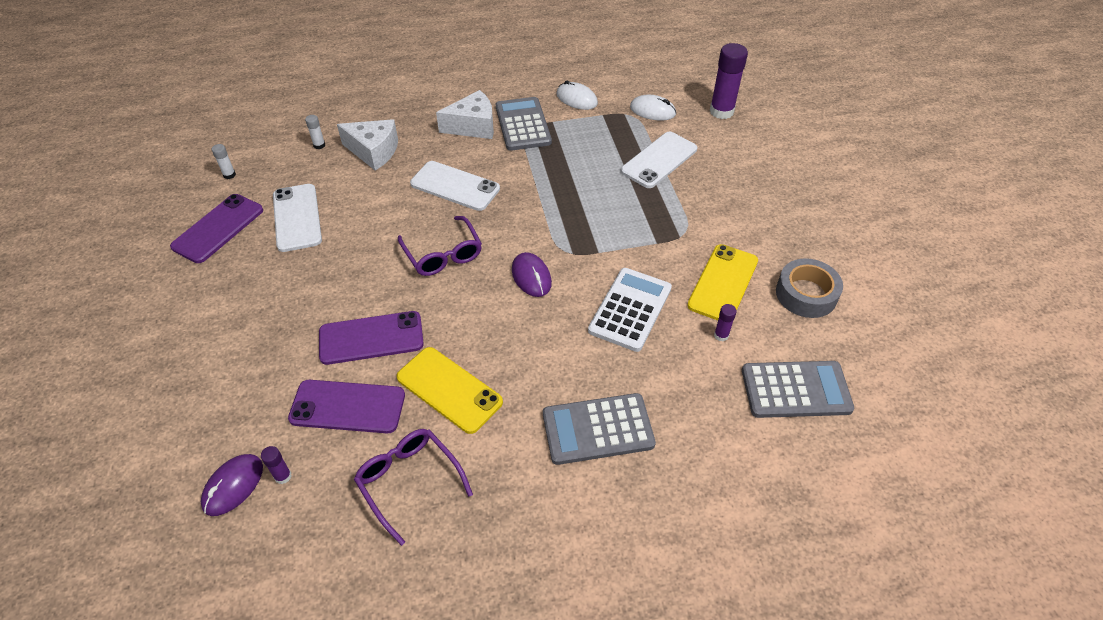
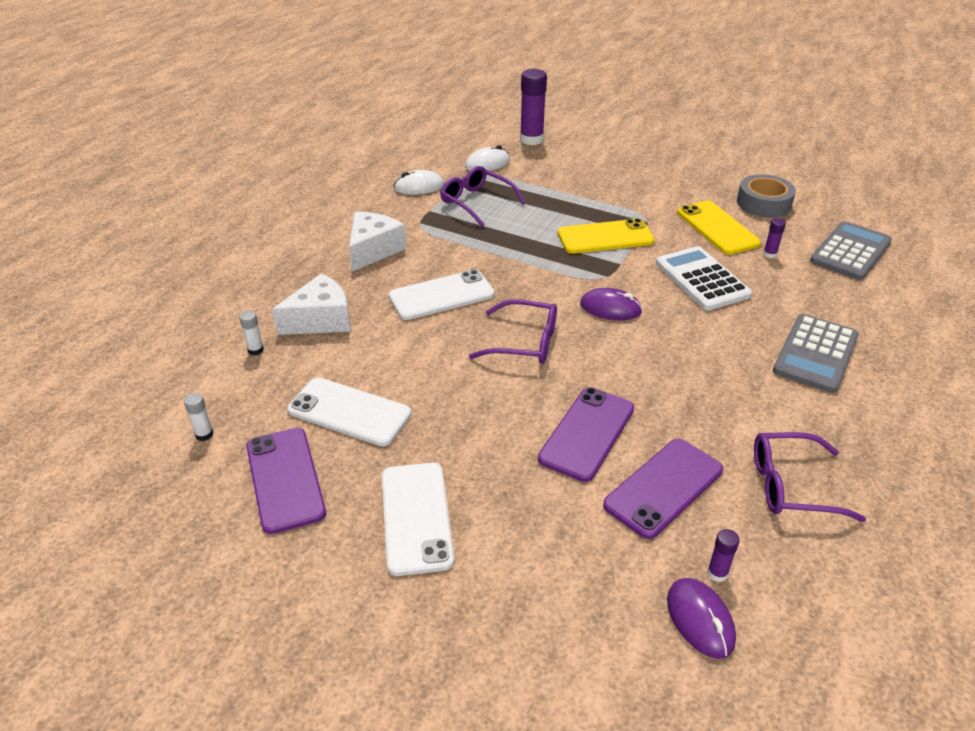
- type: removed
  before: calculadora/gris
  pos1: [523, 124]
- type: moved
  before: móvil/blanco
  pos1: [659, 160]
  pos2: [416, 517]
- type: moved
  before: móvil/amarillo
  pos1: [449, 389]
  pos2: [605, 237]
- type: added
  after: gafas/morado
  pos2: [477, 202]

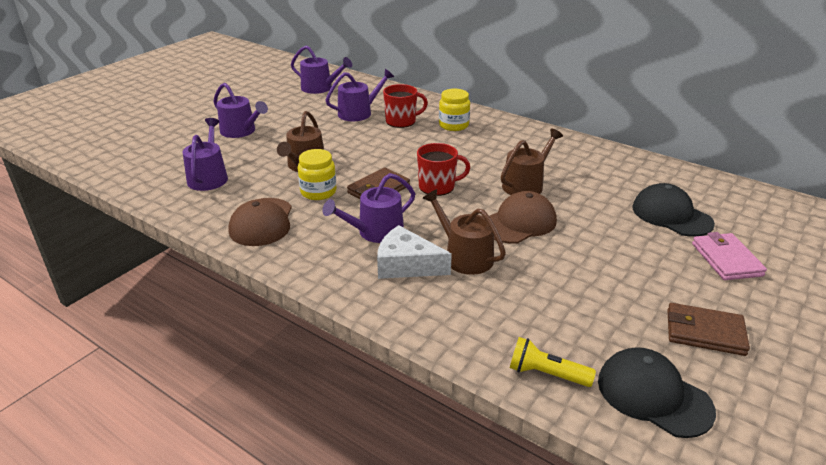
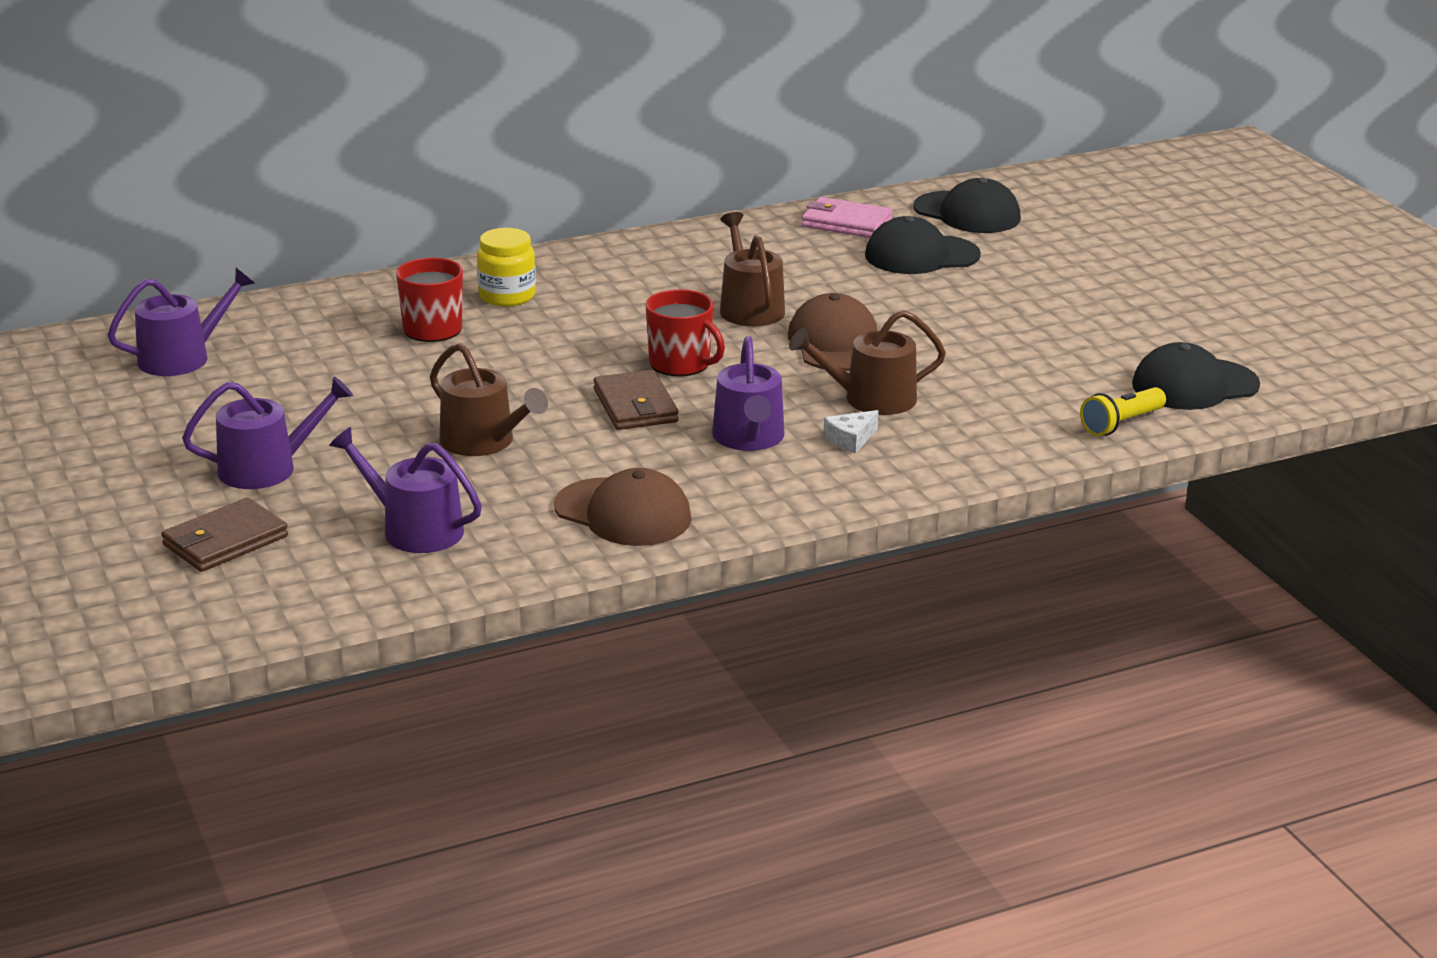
- type: removed
  before: regadera/morado
  pos1: [358, 113]
- type: turned
  before: taza/rojo
  pos1: [437, 186]
  pos2: [681, 364]
  turn: 105
- type: removed
  before: tarro/amarillo
  pos1: [318, 192]
- type: resized
  before: queso/blanco
  pos1: [406, 265]
  pos2: [850, 439]
  scale: 0.54
- type: moved
  before: cartera/rosa
  pos1: [726, 259]
  pos2: [846, 223]
- type: moved
  before: cartera/marrón
  pos1: [704, 332]
  pos2: [225, 541]
- type: added
  after: gorra/negro
  pos2: [967, 213]

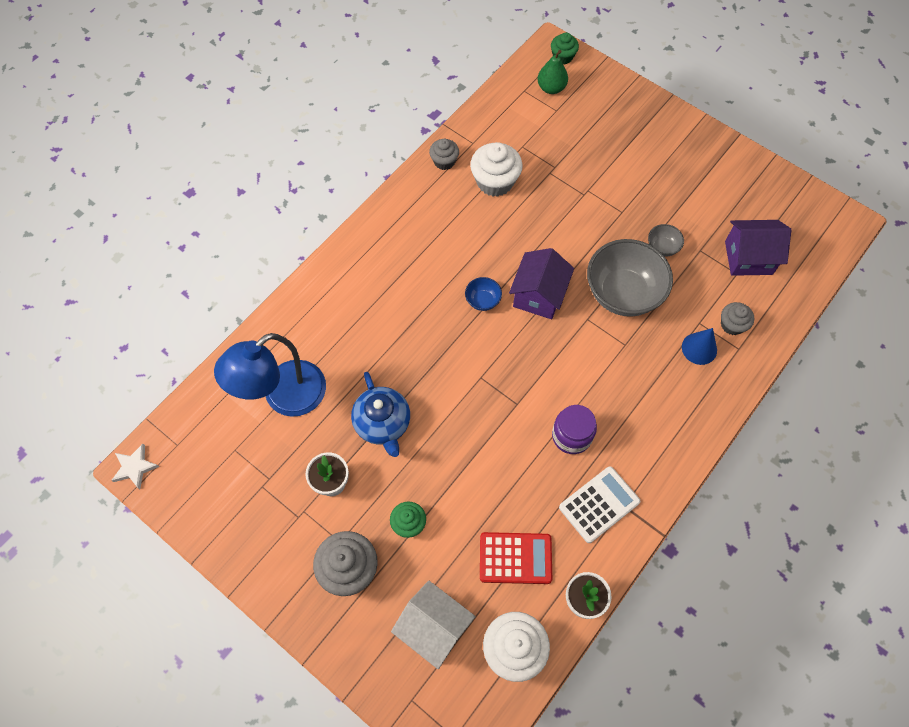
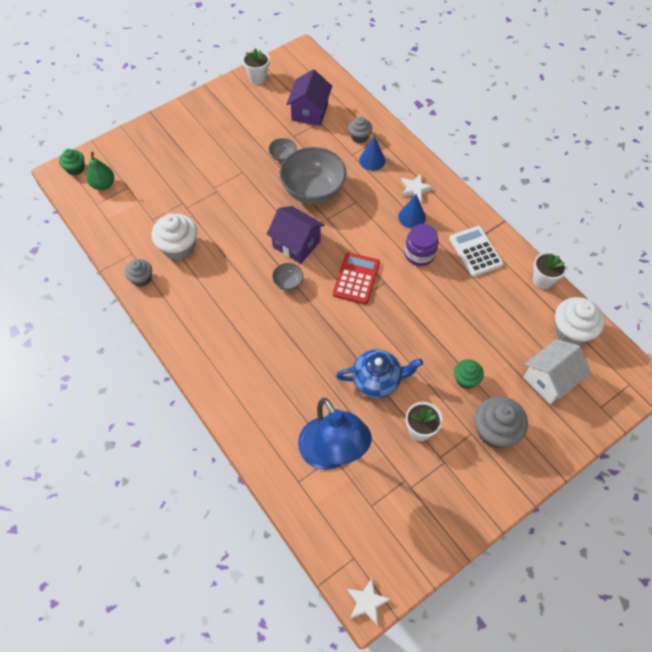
- type: recoloured
  before: cuenco/azul
  after: cuenco/gris
  pos1: [483, 300]
  pos2: [288, 283]
- type: moved
  before: calculadora/rojo
  pos1: [515, 558]
  pos2: [356, 278]
- type: added
  after: maceta/blanco
  pos2: [258, 78]
- type: added
  after: estrella/blanco
  pos2: [415, 189]
- type: added
  after: cono/azul
  pos2: [412, 217]

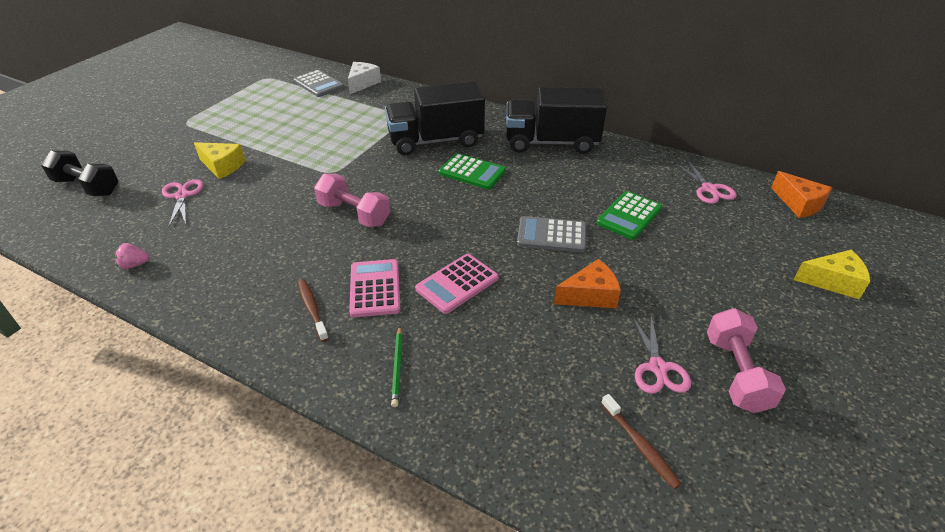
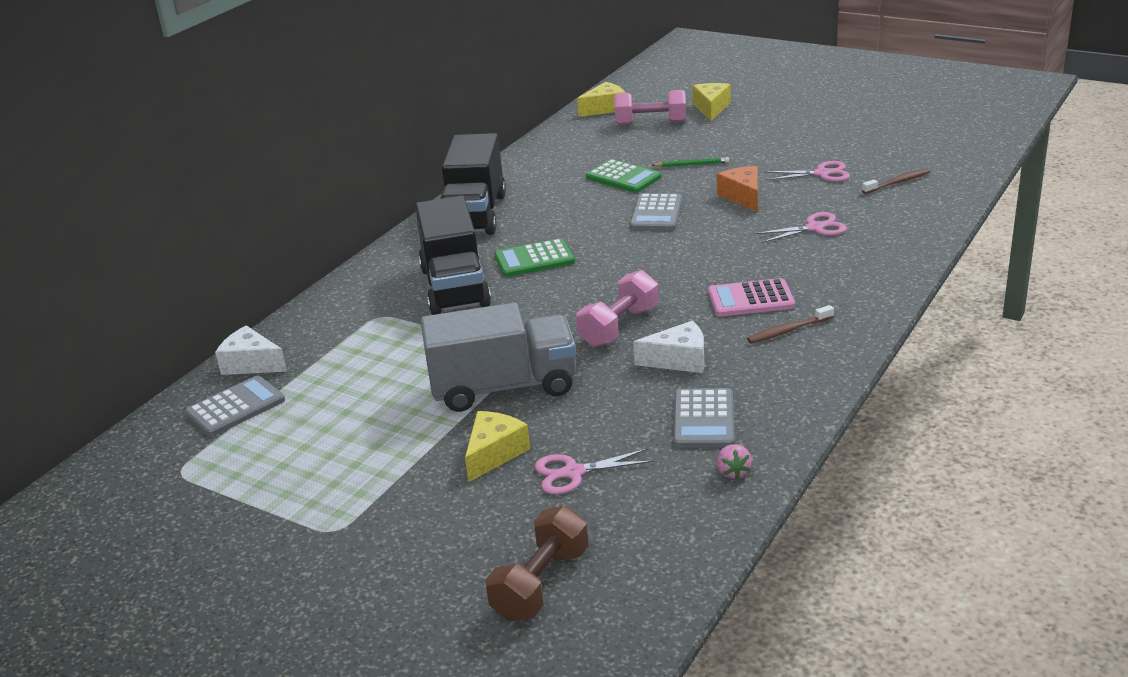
- type: recoloured
  before: mancuerna/negro
  after: mancuerna/marrón
  pos1: [87, 187]
  pos2: [541, 584]
- type: turned
  before: calculadora/verde
  pos1: [472, 172]
  pos2: [534, 259]
  turn: -135
- type: moved
  before: tijeras/rosa
  pos1: [709, 189]
  pos2: [814, 228]
- type: recoloured
  before: queso/naranja
  after: queso/amarillo
  pos1: [799, 204]
  pos2: [605, 108]
- type: removed
  before: calculadora/rosa
  pos1: [457, 284]
- type: moved
  before: mancuerna/rosa
  pos1: [736, 373]
  pos2: [650, 123]
- type: moved
  before: lápiz/verde
  pos1: [398, 367]
  pos2: [691, 164]
- type: added
  after: camión/gris
  pos2: [503, 387]
- type: added
  after: queso/blanco
  pos2: [679, 360]
- type: added
  after: calculadora/gris
  pos2: [703, 419]

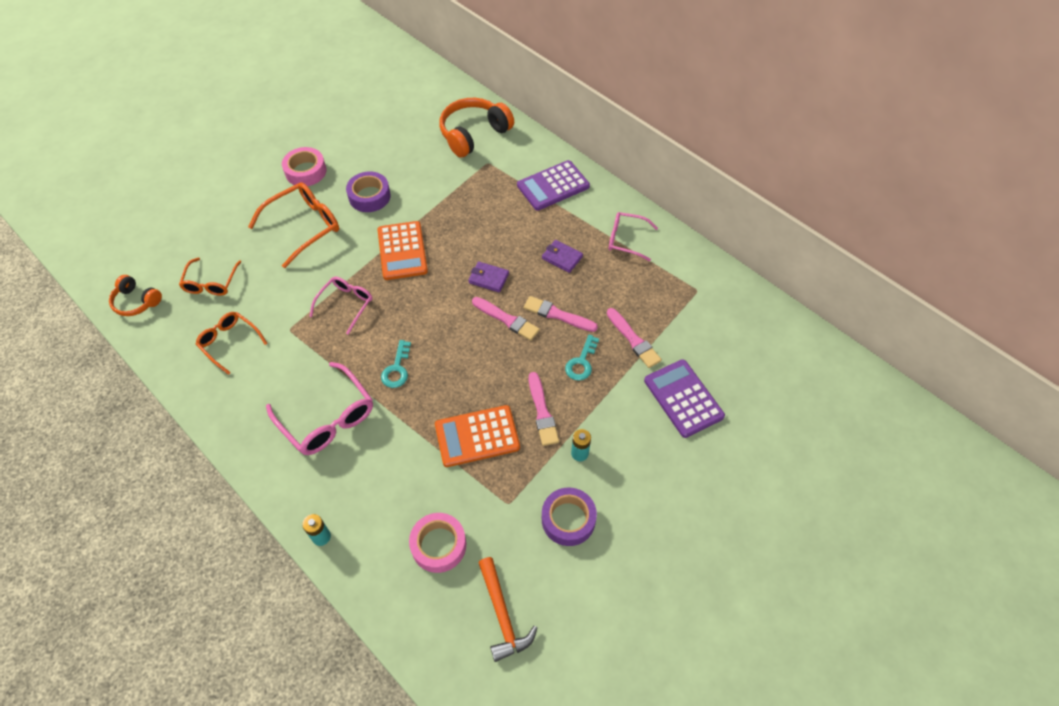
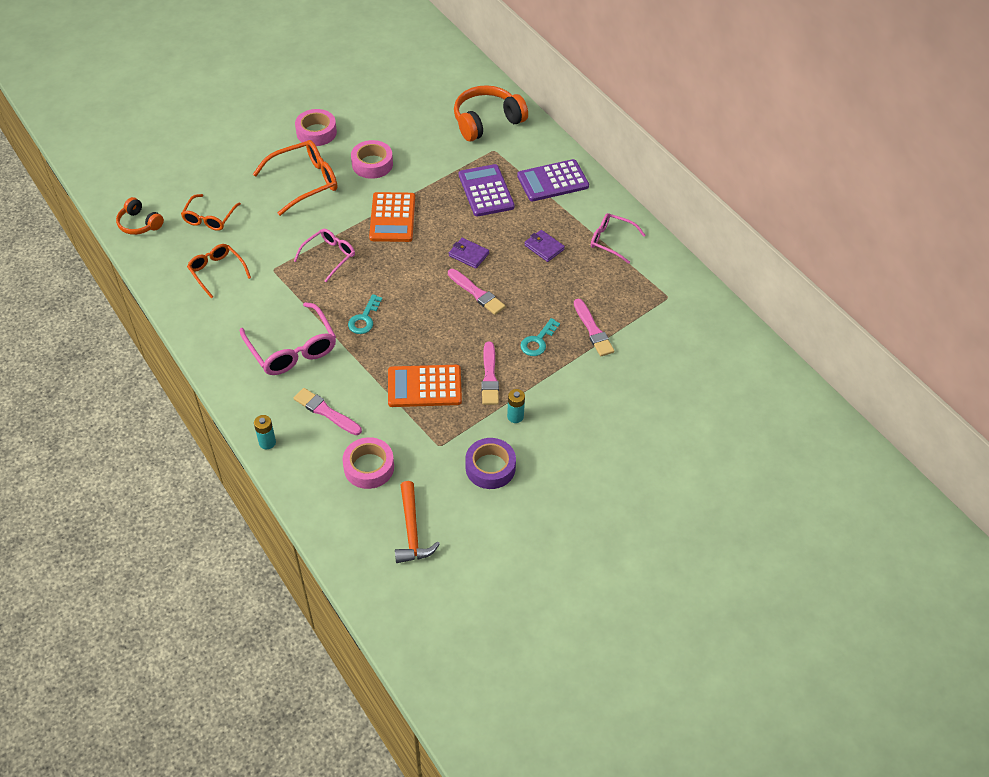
- type: recoloured
  before: cinta adhesiva/morado
  after: cinta adhesiva/rosa
  pos1: [369, 196]
  pos2: [372, 164]
- type: moved
  before: pincel/rosa
  pos1: [557, 315]
  pos2: [326, 412]
- type: moved
  before: calculadora/morado
  pos1: [683, 398]
  pos2: [486, 191]

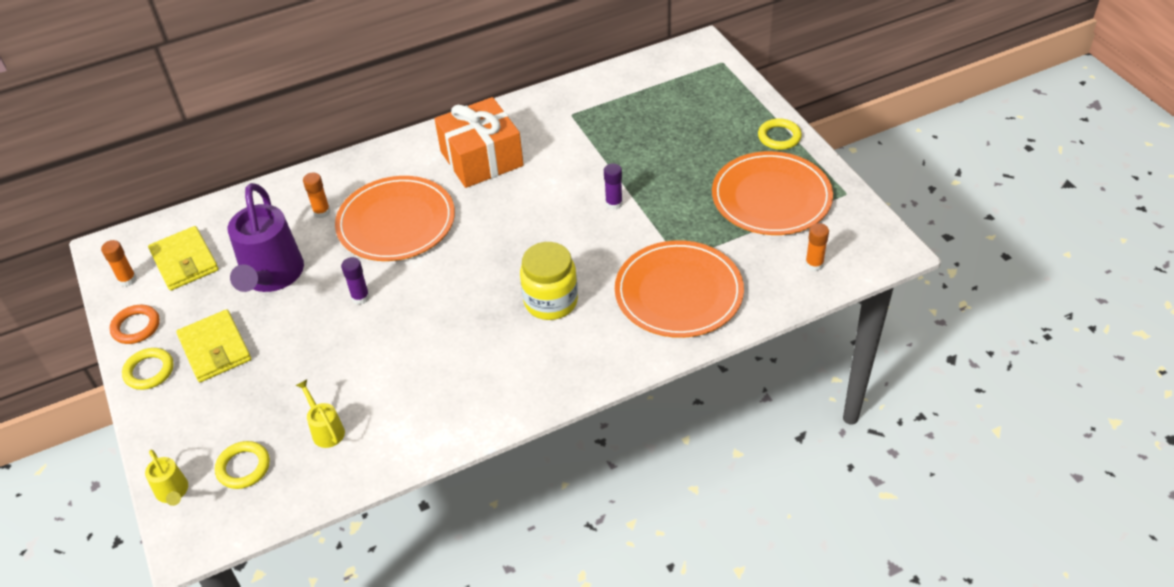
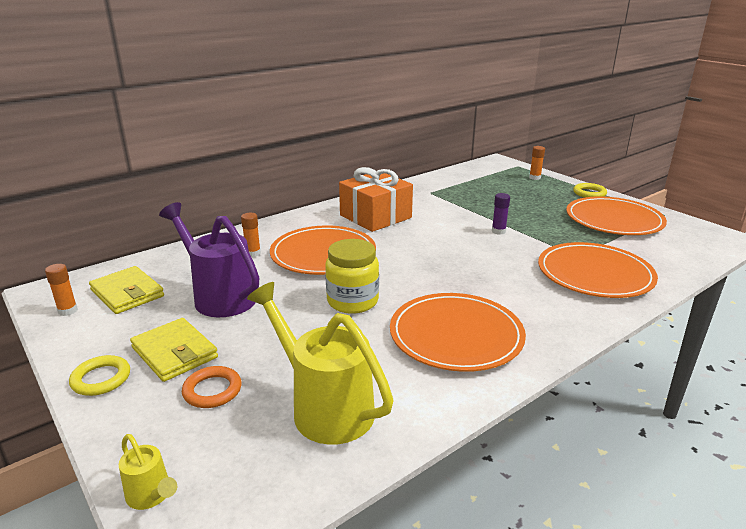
- type: turned
  before: regadera/morado
  pos1: [271, 277]
  pos2: [219, 296]
  turn: 150
- type: moved
  before: barra de pegamento/naranja
  pos1: [814, 264]
  pos2: [534, 178]
- type: moved
  before: tarro/amarillo
  pos1: [551, 301]
  pos2: [352, 301]
- type: removed
  before: barra de pegamento/morado
  pos1: [360, 297]
- type: moved
  before: anillo/naranja
  pos1: [136, 327]
  pos2: [212, 390]
- type: resized
  before: regadera/amarillo
  pos1: [326, 430]
  pos2: [324, 407]
  scale: 2.17
- type: removed
  before: anillo/amarillo
  pos1: [243, 467]
- type: added
  after: plato/naranja
  pos2: [456, 335]

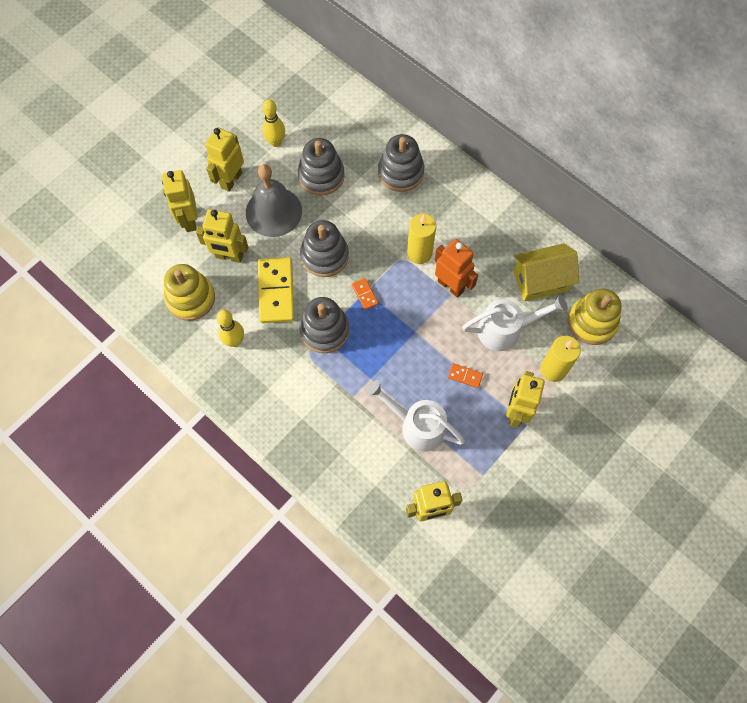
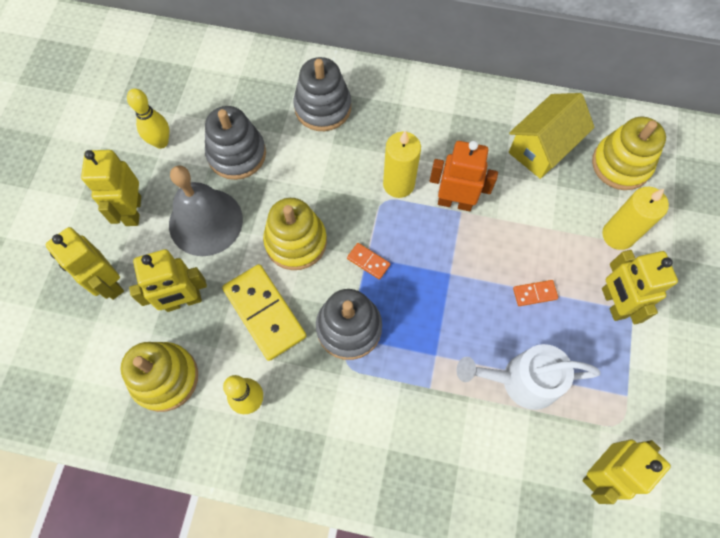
- type: recoloured
  before: juguete apilable/gris
  after: juguete apilable/amarillo
  pos1: [324, 256]
  pos2: [296, 242]
- type: removed
  before: regadera/blanco
  pos1: [505, 330]

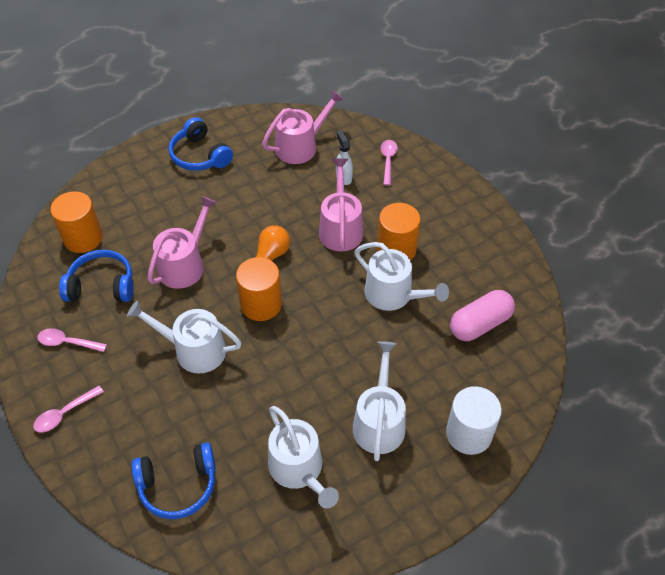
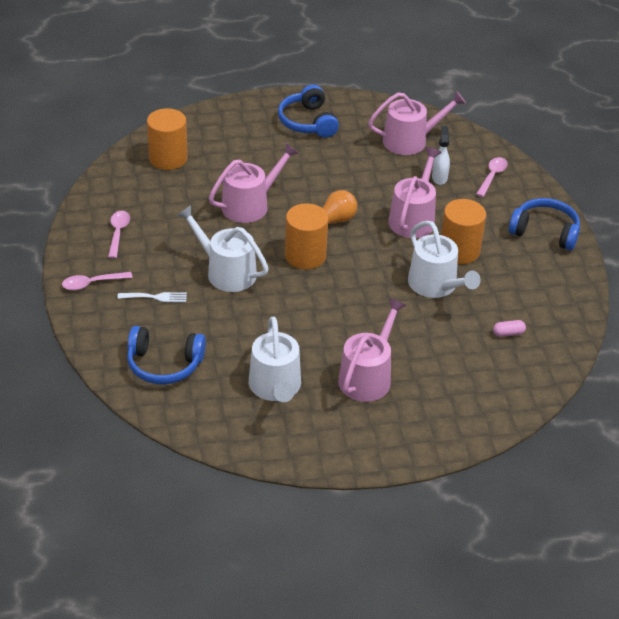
- type: moved
  before: auriculares/azul
  pos1: [102, 286]
  pos2: [545, 232]
- type: resized
  before: cápsula/rosa
  pos1: [480, 324]
  pos2: [508, 333]
  scale: 0.44
- type: turned
  before: cuchara/rosa
  pos1: [67, 342]
  pos2: [118, 233]
  turn: 60
- type: recoloured
  before: regadera/blanco
  after: regadera/rosa
  pos1: [379, 422]
  pos2: [367, 377]
- type: removed
  before: cilindro/blanco
  pos1: [469, 434]
- type: added
  after: tenedor/blanco
  pos2: [156, 297]

